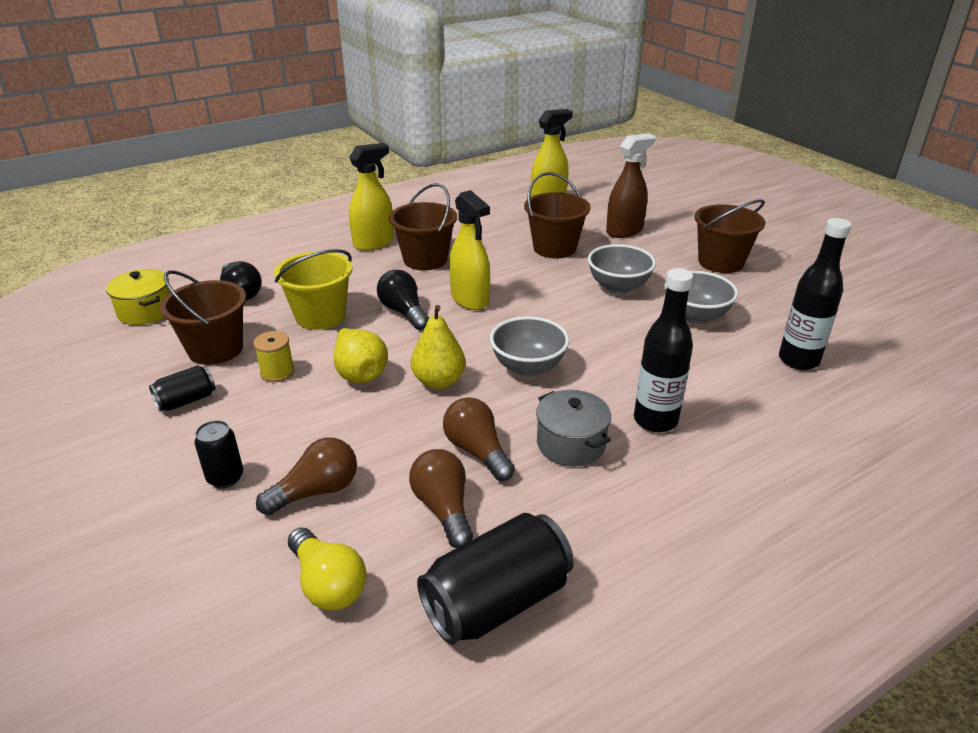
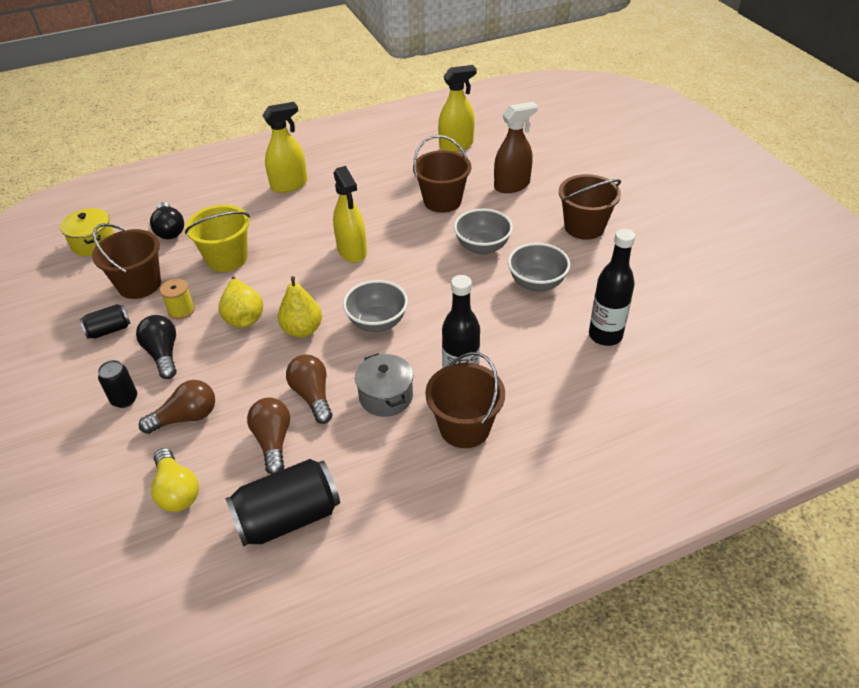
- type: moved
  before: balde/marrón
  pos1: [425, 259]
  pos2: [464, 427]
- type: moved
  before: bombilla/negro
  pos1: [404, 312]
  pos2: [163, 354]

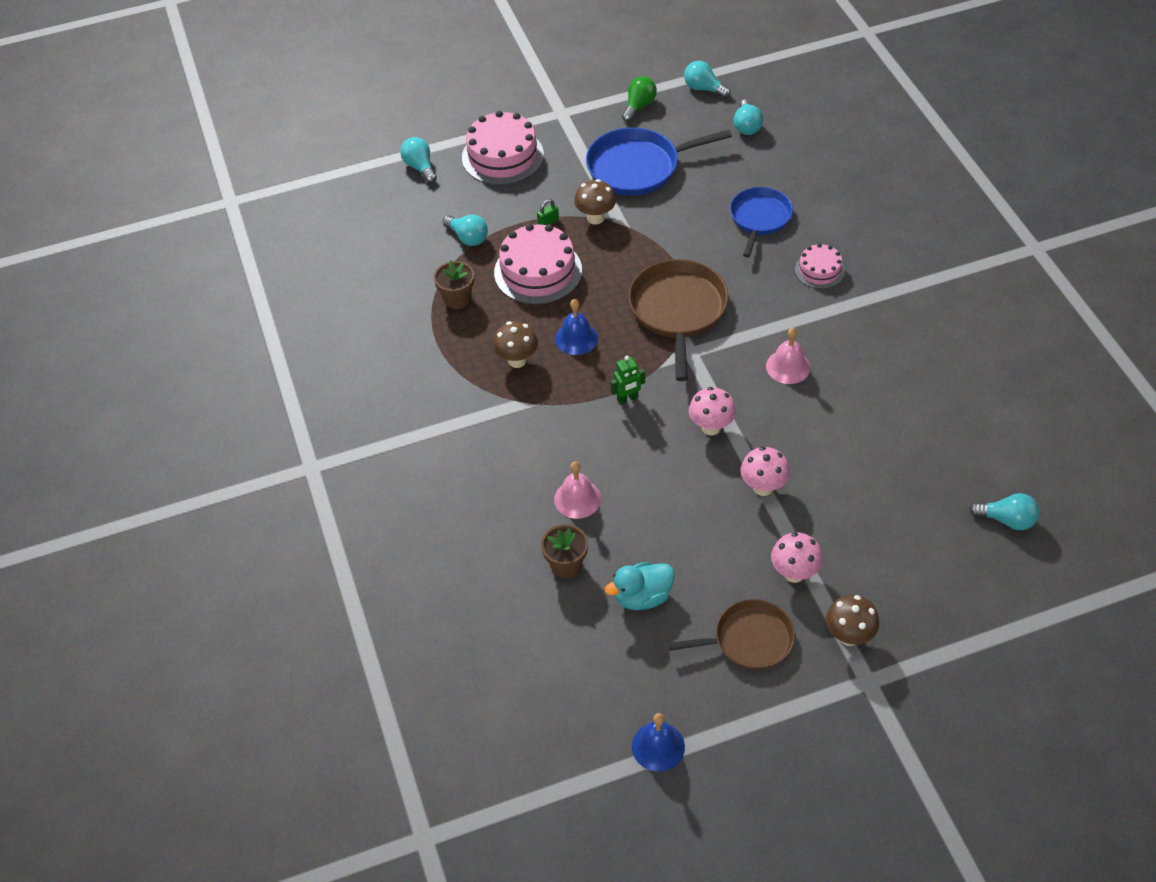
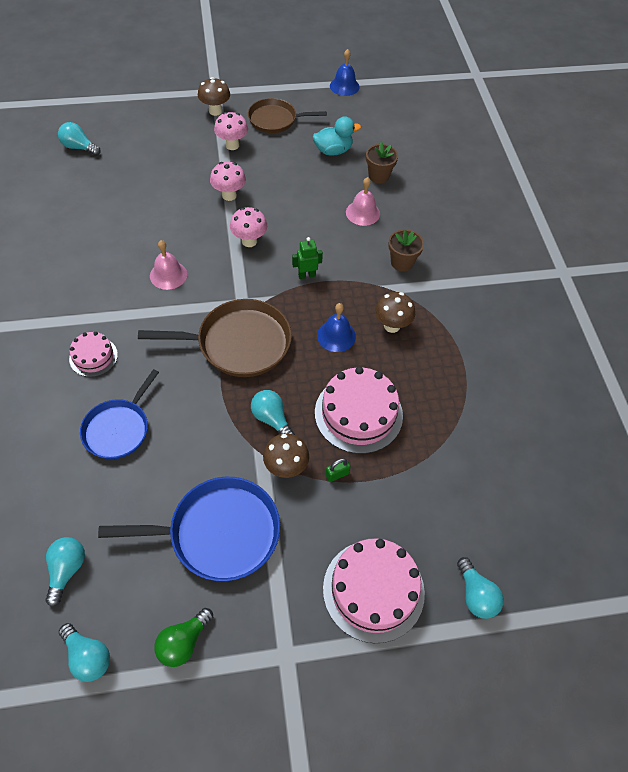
- type: moved
  before: bombilla/turquesa
  pos1: [468, 237]
  pos2: [271, 419]
- type: turned
  before: sartén/marrón
  pos1: [678, 311]
  pos2: [239, 343]
  turn: -105
- type: moved
  before: maceta/marrón
  pos1: [457, 299]
  pos2: [402, 262]

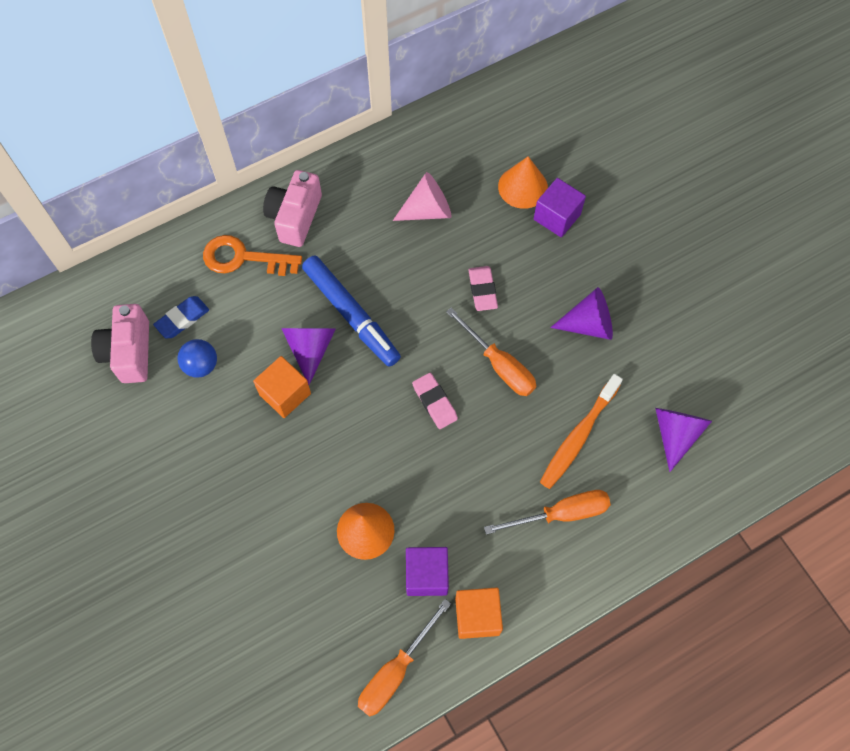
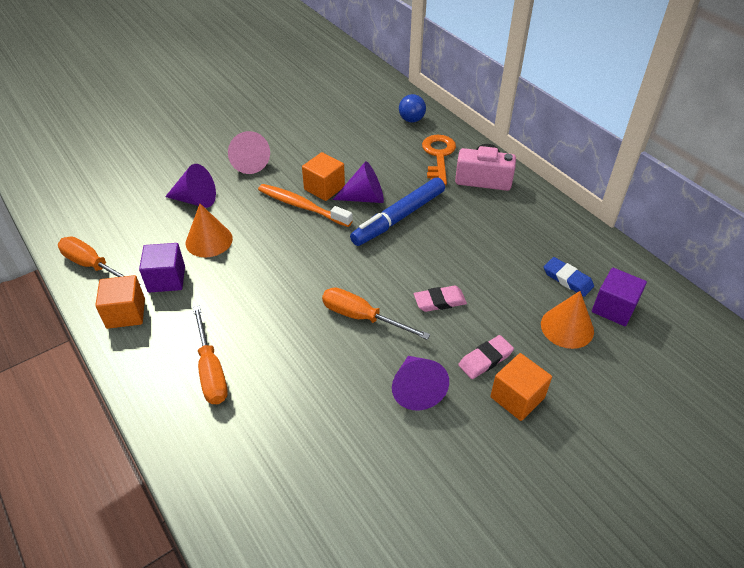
- type: moved
  before: cono/rosa
  pos1: [427, 210]
  pos2: [249, 163]
- type: moved
  before: cubo/morado
  pos1: [557, 217]
  pos2: [614, 308]
- type: moved
  before: goma de borrar/azul
  pos1: [182, 319]
  pos2: [567, 279]
- type: removed
  before: cámara/rosa
  pos1: [129, 352]
- type: turned
  before: destornillador/naranja
  pos1: [499, 365]
  pos2: [362, 317]
  turn: 75
- type: moved
  before: pelota/azul
  pos1: [201, 365]
  pos2: [411, 120]
- type: moved
  before: goma de borrar/rosa
  pos1: [434, 402]
  pos2: [485, 359]
- type: moved
  before: cepillo de dientes/naranja
  pos1: [578, 436]
  pos2: [302, 206]
- type: moved
  before: cono/morado
  pos1: [675, 434]
  pos2: [196, 200]
- type: added
  after: cubo/naranja
  pos2: [517, 397]

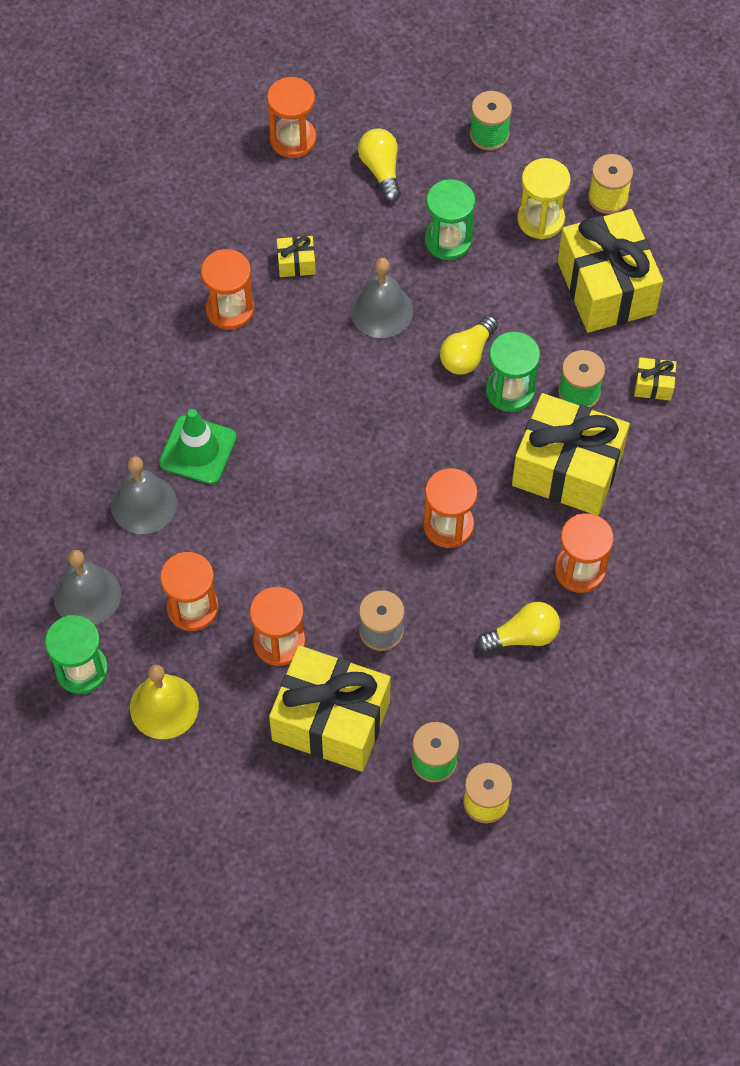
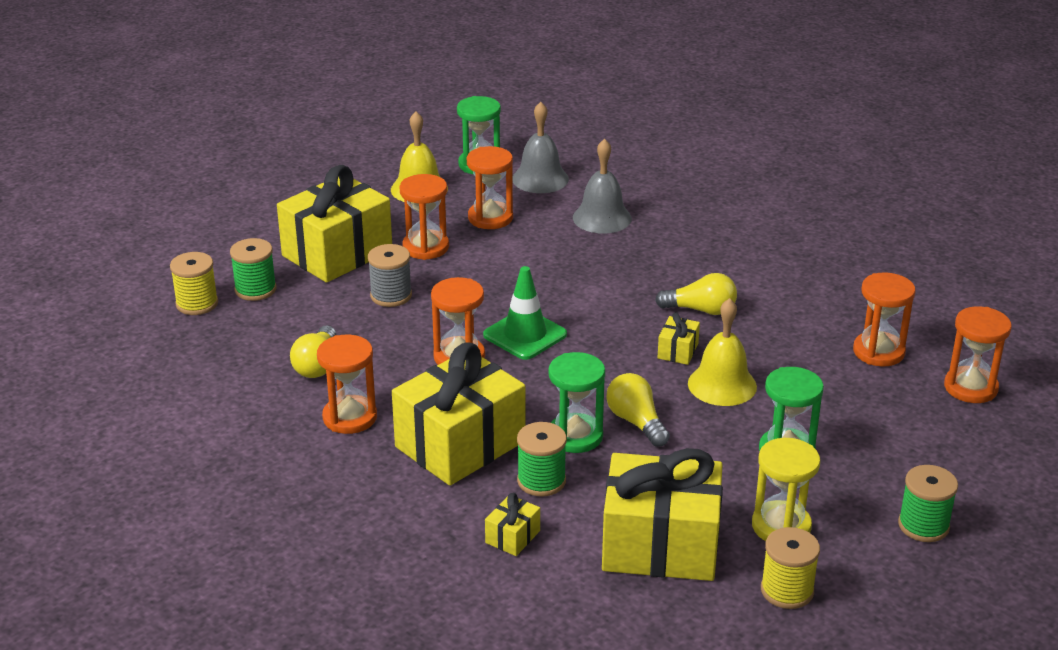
- type: moved
  before: bombilla/amarillo
  pos1: [381, 170]
  pos2: [701, 310]
- type: moved
  before: regalo/amarillo
  pos1: [296, 263]
  pos2: [677, 351]
- type: moved
  before: reloj de arena/naranja
  pos1: [230, 309]
  pos2: [878, 352]
- type: recoloured
  before: campana/gris
  after: campana/amarillo
  pos1: [381, 310]
  pos2: [722, 385]
- type: moved
  before: cono de tráfico/verde
  pos1: [198, 450]
  pos2: [525, 335]

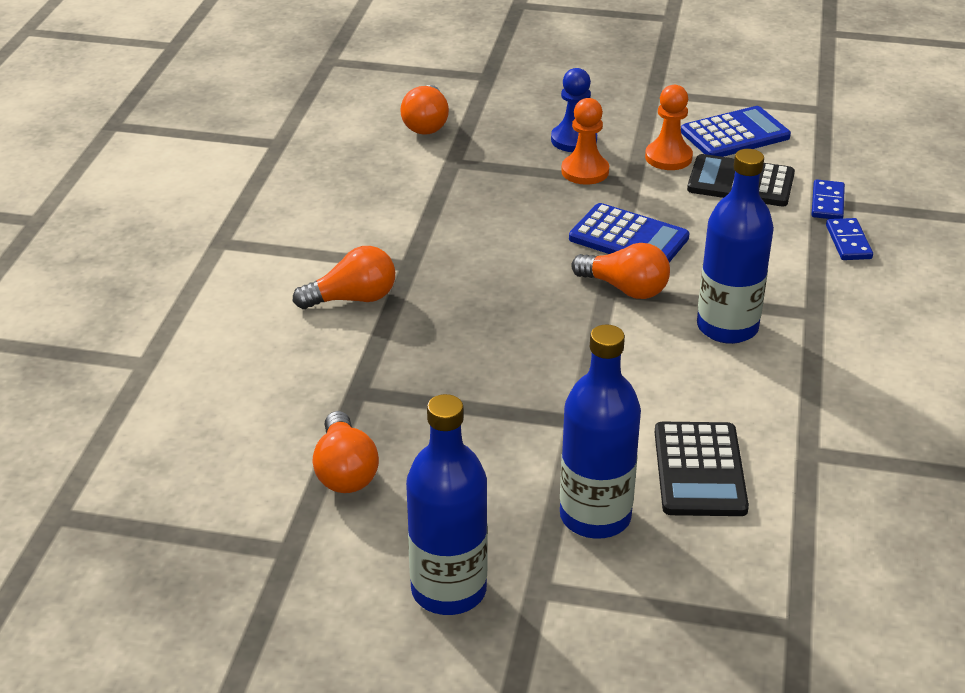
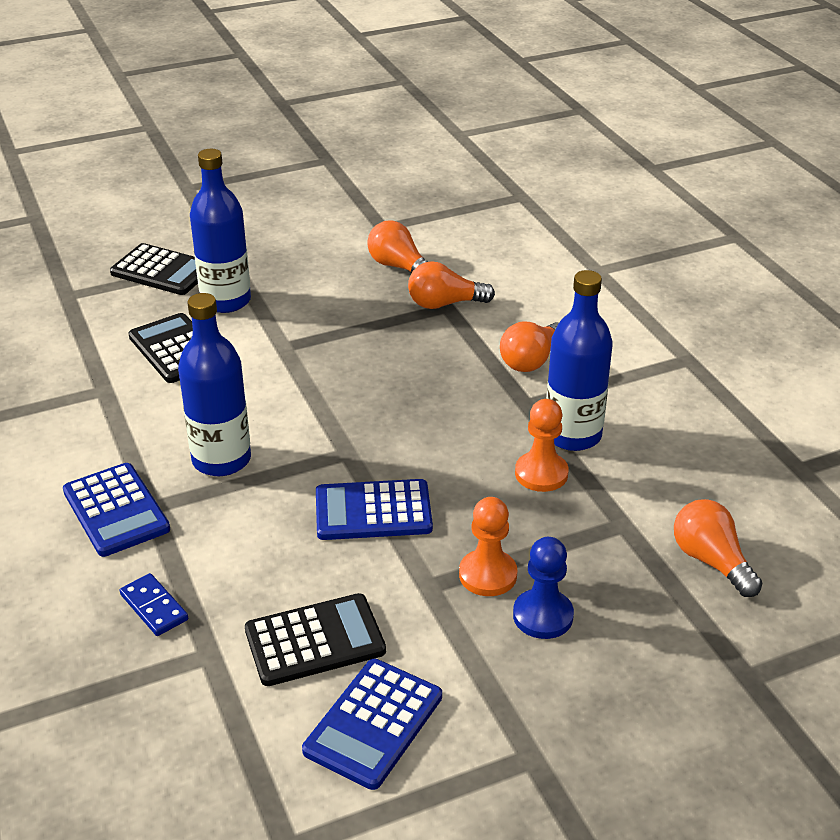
- type: moved
  before: peón/naranja
  pos1: [668, 157]
  pos2: [541, 474]
- type: removed
  before: ficha de dominó/azul
  pos1: [827, 203]
- type: moved
  before: bombilla/naranja
  pos1: [625, 289]
  pos2: [444, 304]
- type: moved
  before: botella/azul
  pos1: [448, 590]
  pos2: [572, 435]
- type: added
  after: calculadora/negro
  pos2: [162, 271]
- type: added
  after: calculadora/azul
  pos2: [116, 510]

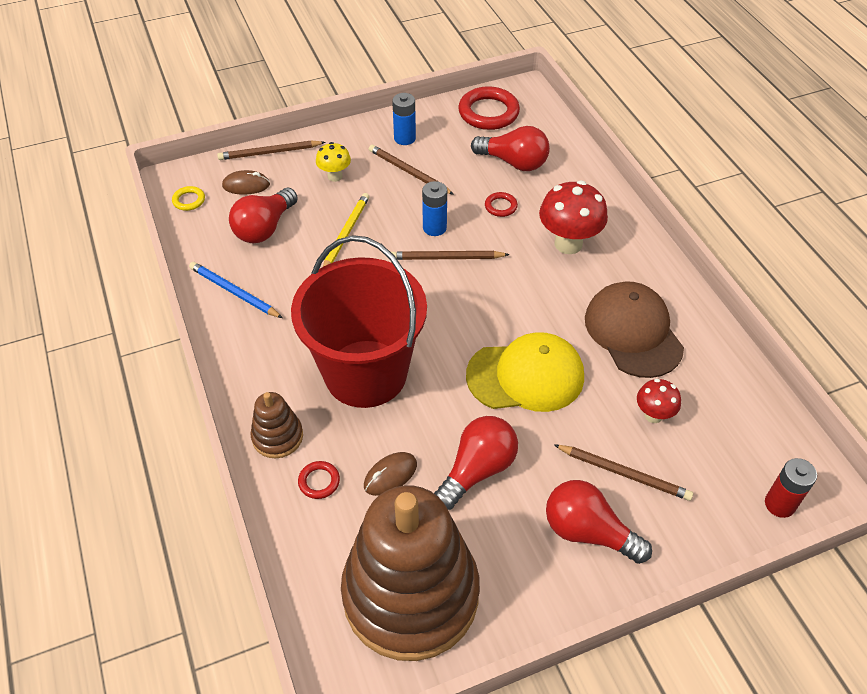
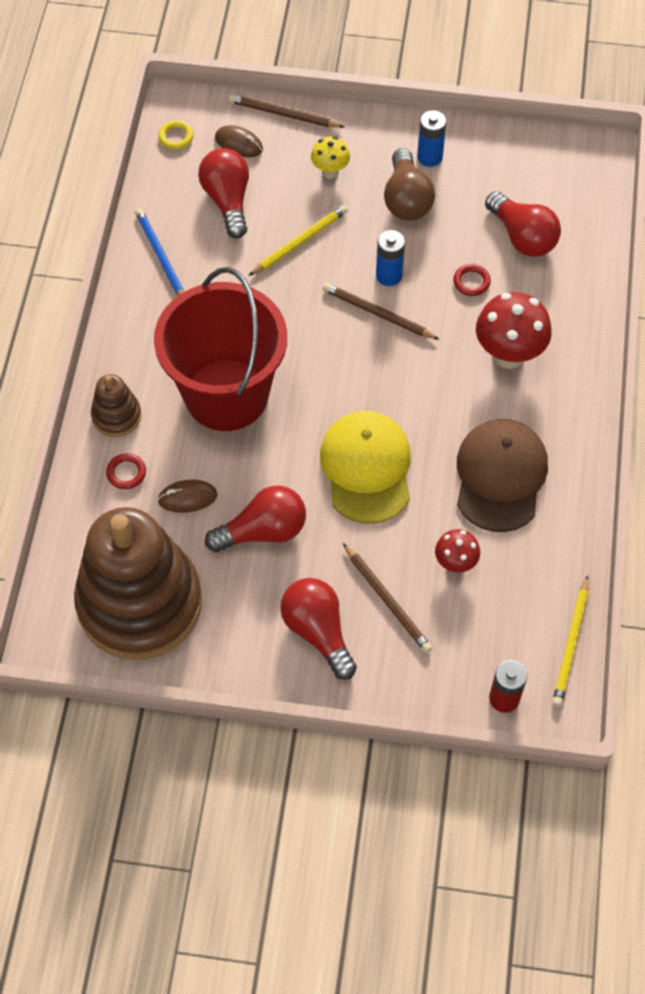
- type: removed
  before: anillo/rojo
  pos1: [488, 112]
- type: replaced
  before: lápiz/marrón
  after: bombilla/marrón
  pos1: [408, 172]
  pos2: [406, 199]
- type: turned
  before: bombilla/rojo
  pos1: [264, 228]
  pos2: [228, 201]
  turn: 105
- type: turned
  before: gorra/amarillo
  pos1: [525, 376]
  pos2: [366, 468]
  turn: -120
- type: added
  after: lápiz/amarillo
  pos2: [571, 644]

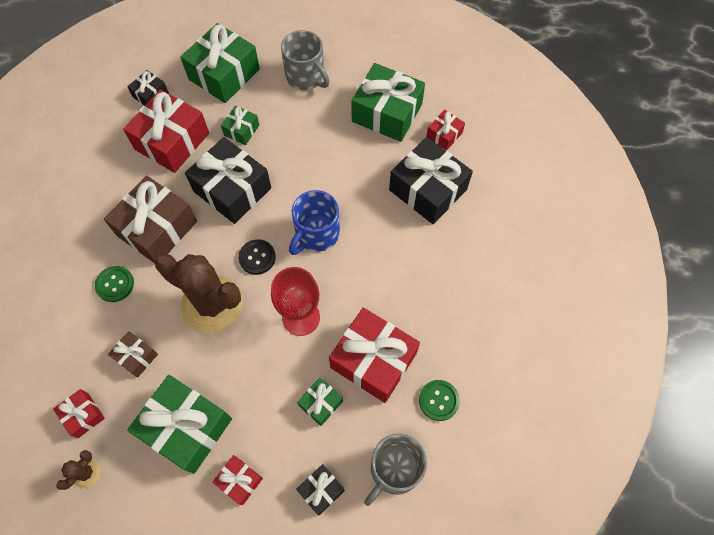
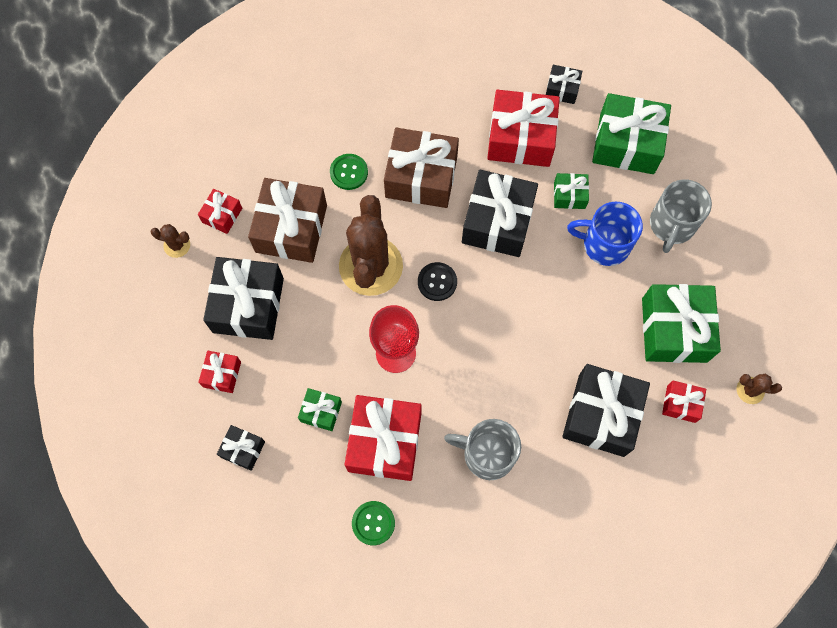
- type: moved
  before: taza/azul
  pos1: [316, 234]
  pos2: [604, 244]
- type: resized
  before: regalo/marrón
  pos1: [136, 356]
  pos2: [291, 228]
  scale: 2.03
- type: recoloured
  before: regalo/verde
  after: regalo/negro
  pos1: [186, 427]
  pos2: [248, 305]
- type: moved
  before: taza/gris
  pos1: [394, 469]
  pos2: [487, 454]
- type: added
  after: cactus/marrón
  pos2: [750, 390]

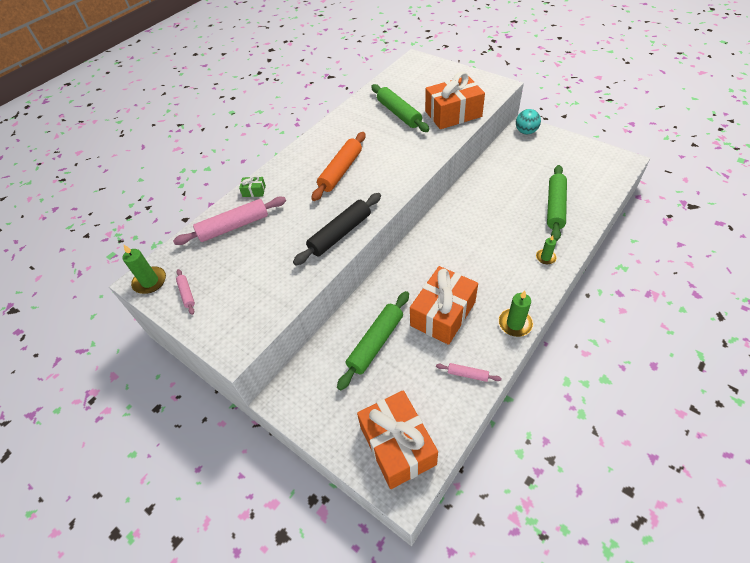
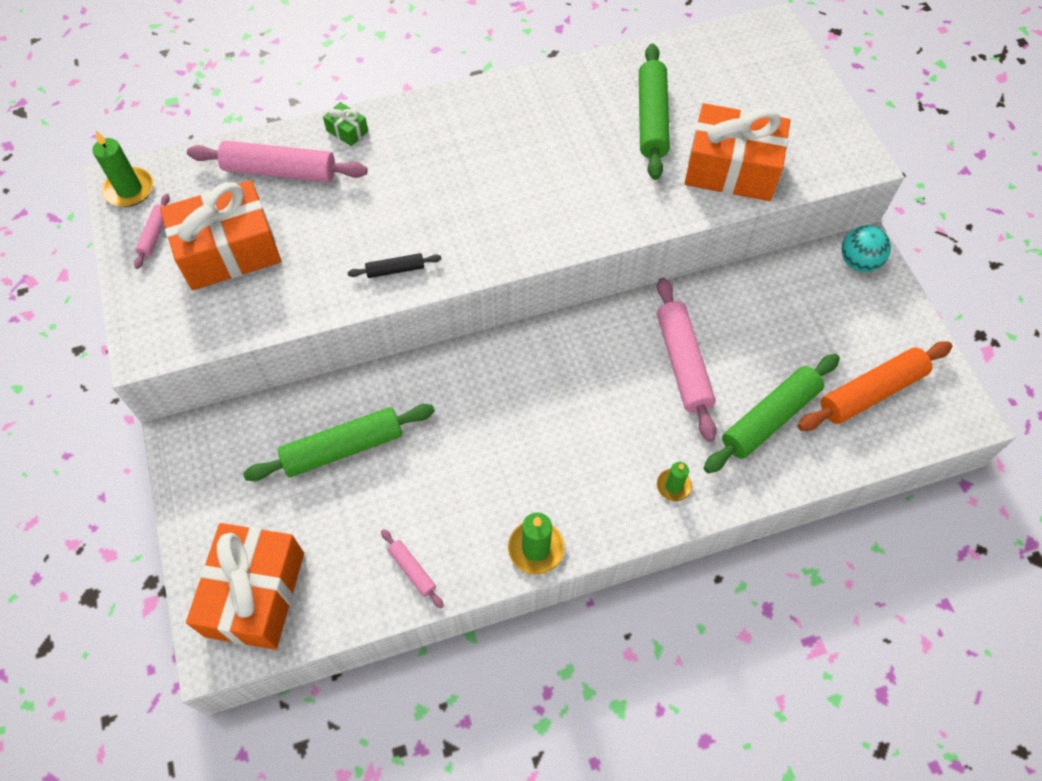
- type: moved
  before: rodillo/naranja
  pos1: [340, 171]
  pos2: [871, 392]
- type: resized
  before: rodillo/negro
  pos1: [340, 234]
  pos2: [395, 270]
  scale: 0.49
- type: moved
  before: regalo/naranja
  pos1: [443, 314]
  pos2: [229, 251]
- type: added
  after: rodillo/rosa
  pos2: [683, 363]

